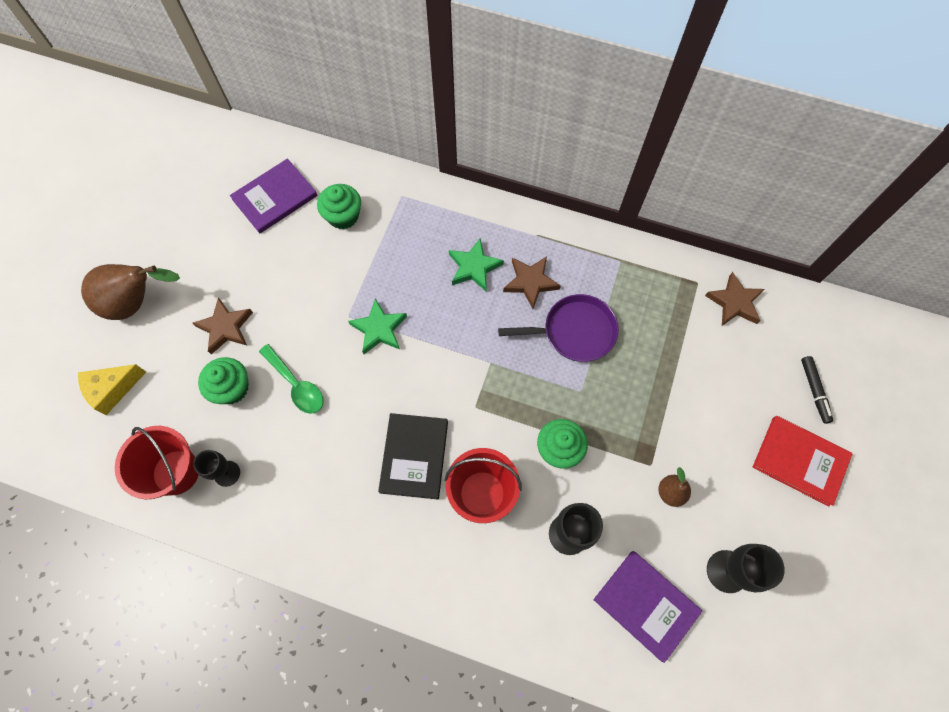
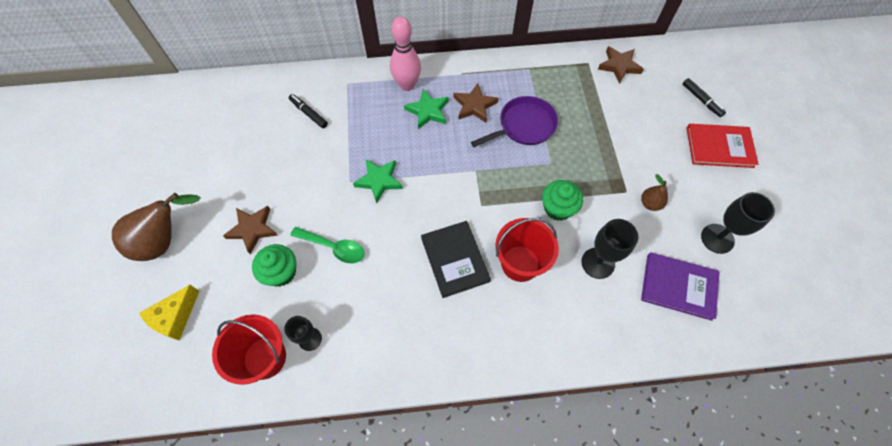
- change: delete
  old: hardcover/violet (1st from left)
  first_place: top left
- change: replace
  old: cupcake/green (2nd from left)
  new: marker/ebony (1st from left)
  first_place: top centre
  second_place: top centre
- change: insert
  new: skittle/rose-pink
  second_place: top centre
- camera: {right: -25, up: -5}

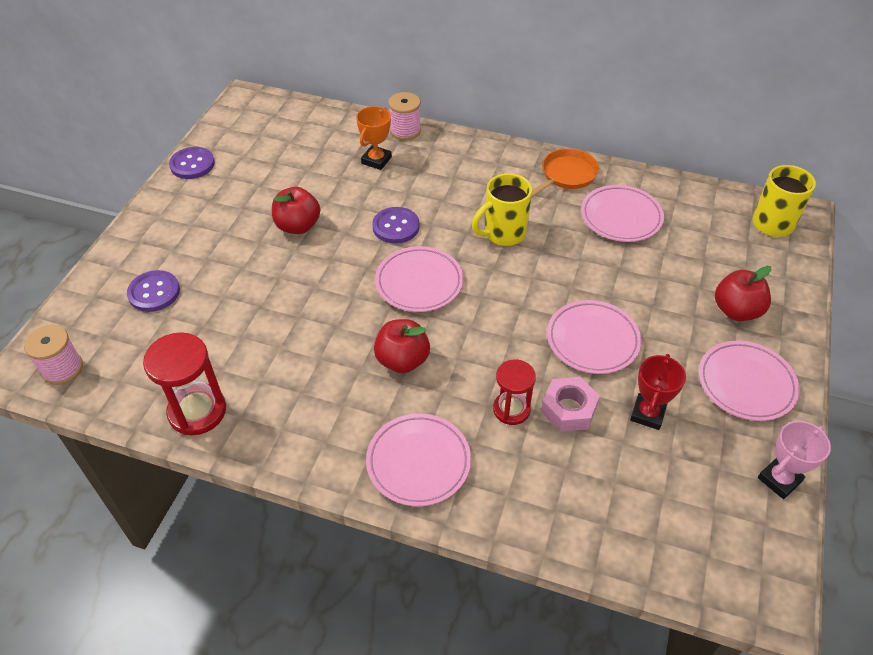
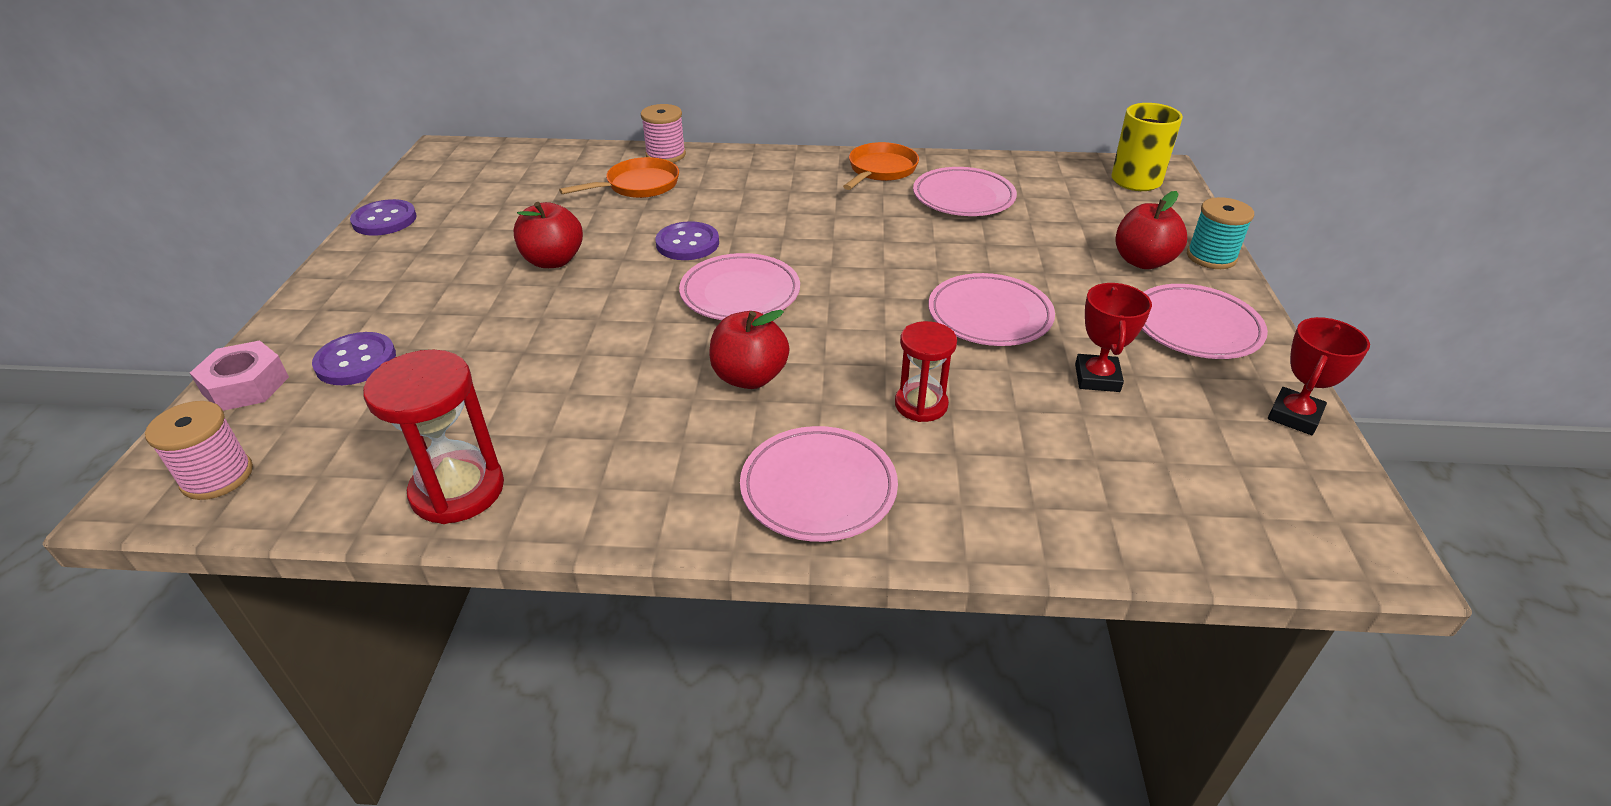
- change: replace
  old: prize cup/orange-coloured
  new: frying pan/orange-coloured (1st from left)
  first_place: top centre
  second_place: top centre
- change: delete
  old: coffee mug/golden (1st from left)
  first_place: top centre
- change: move
  old: nut/rose-pink
  first_place: centre
  second_place: middle left
- change: recolor
  old: prize cup/rose-pink
  new: prize cup/scarlet (2nd from left)
  first_place: bottom right
  second_place: middle right
- change: insert
  new: reel of thread/turquoise
  second_place: top right
- camera: {right: -15, up: -10}

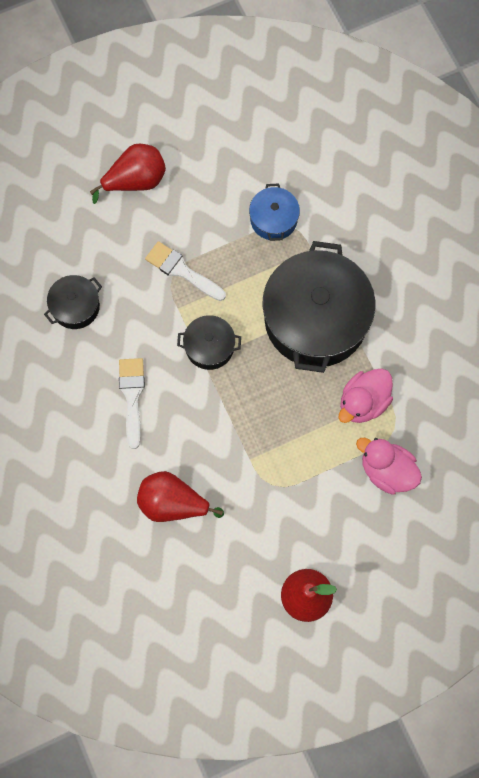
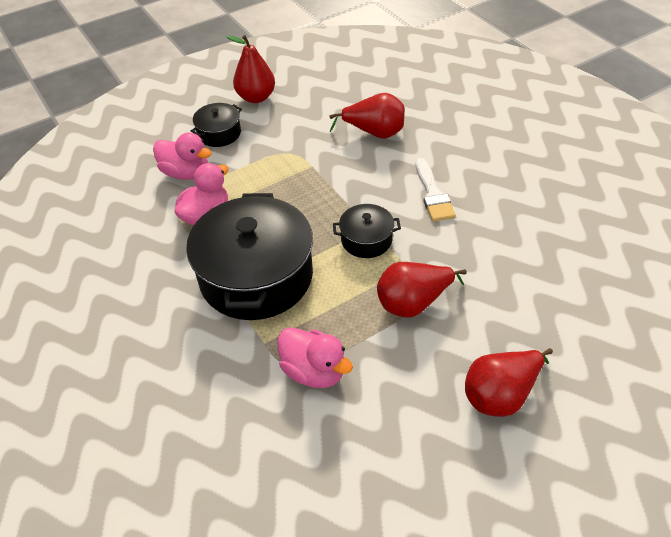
- change: move
  old: cooking pot/ebony (1st from left)
  first_place: middle left
  second_place: top left
- change: replace
  old: paintbrush/white (2nd from left)
  new: pear/scarlet (3rd from left)
  first_place: centre
  second_place: centre
- change: replace
  old: cooking pot/cobalt
  new: toy duck/rose-pink (3rd from left)
  first_place: top centre
  second_place: centre
- camera: {right: 175, up: -25}

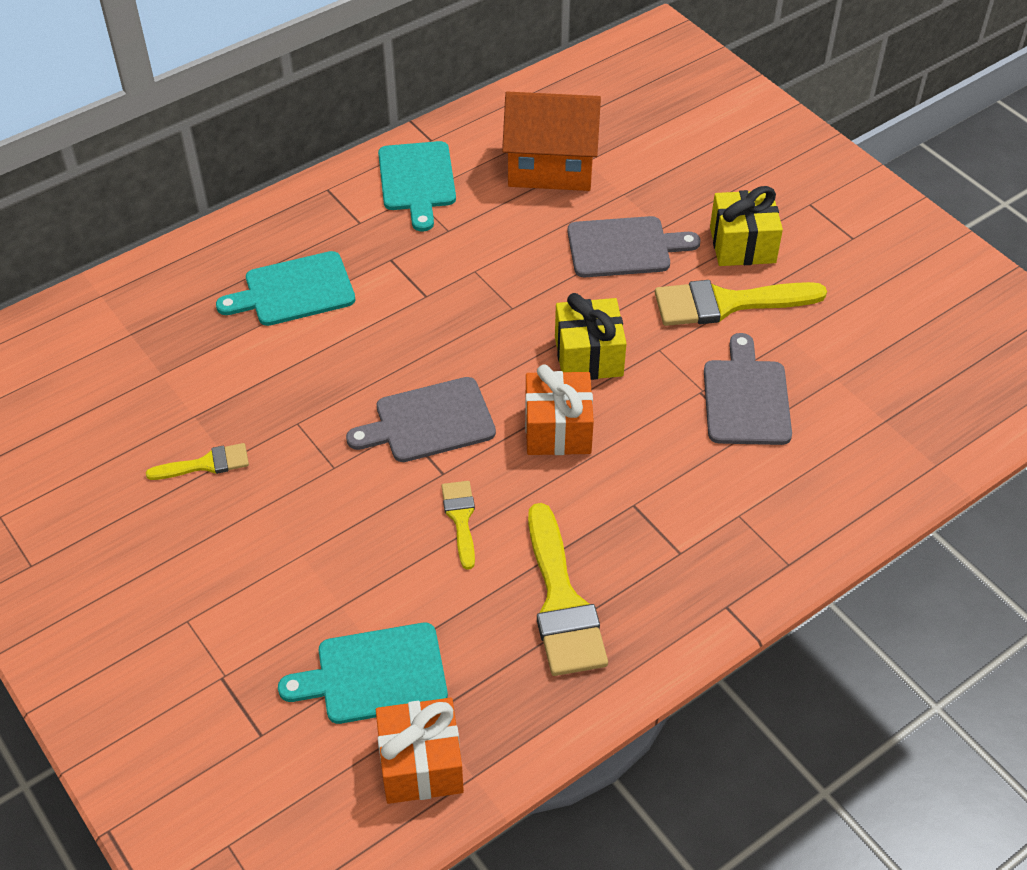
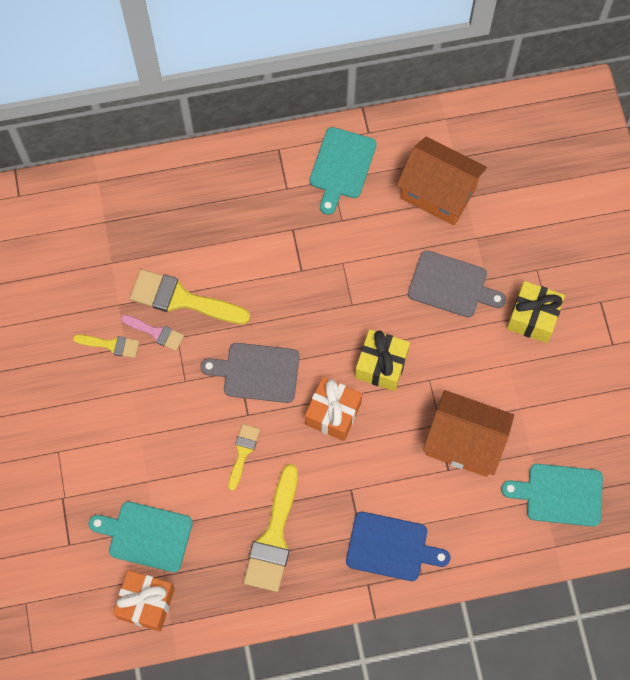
- change: move
  old: cutting board/turquoise (1st from left in the first image)
  new: cutting board/turquoise (3rd from left)
  first_place: top left
  second_place: bottom right
- change: move
  old: paintbrush/golden (4th from left in the first image)
  new: paintbrush/golden (2nd from left)
  first_place: middle right
  second_place: middle left
- change: replace
  old: cutting board/grey (3rd from left)
  new: cottage/orange-coloured (2nd from left)
  first_place: middle right
  second_place: middle right
- change: insert
  new: paintbrush/rose-pink
  second_place: middle left
- change: insert
  new: cutting board/cobalt
  second_place: bottom centre
- camera: {right: 25, up: 20}

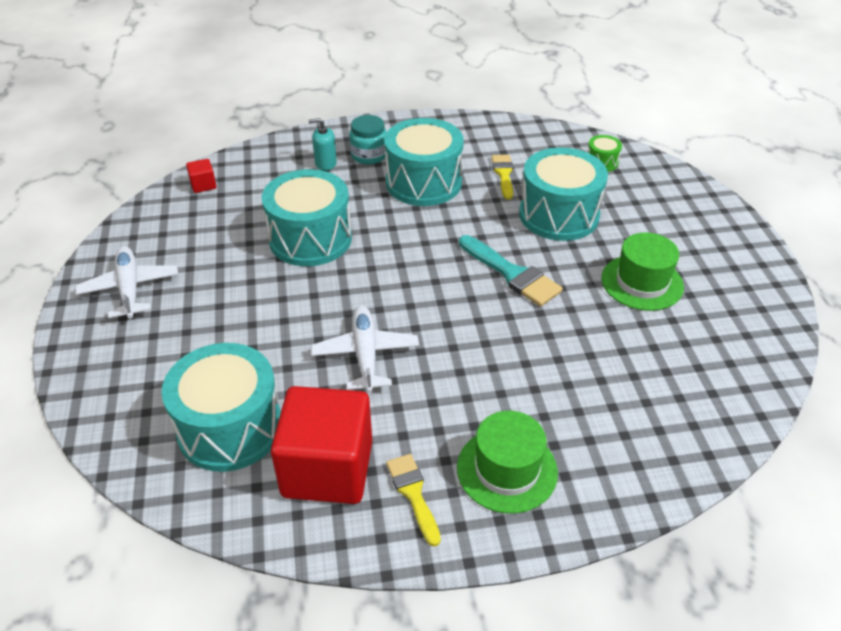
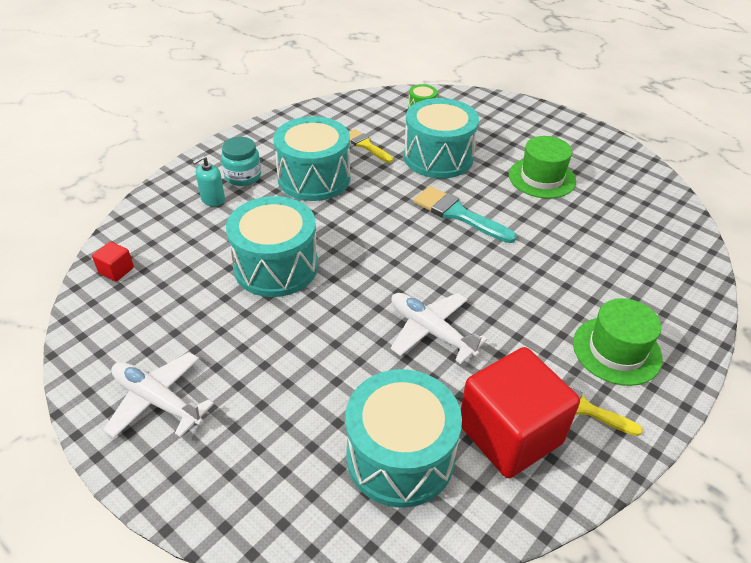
- change: rotate
  old: paintbrush/turquoise
  first_place: centre
  second_place: centre
  degrees: -150
- camera: {right: -40, up: 0}

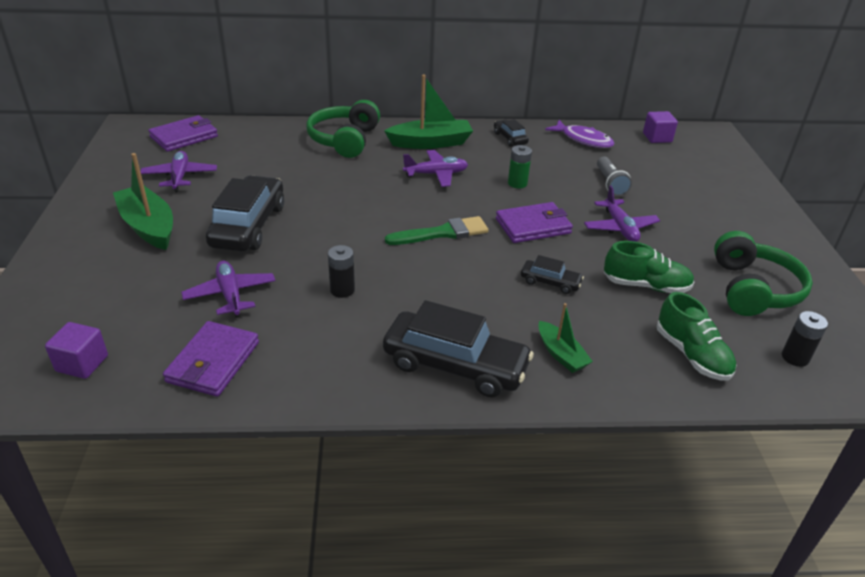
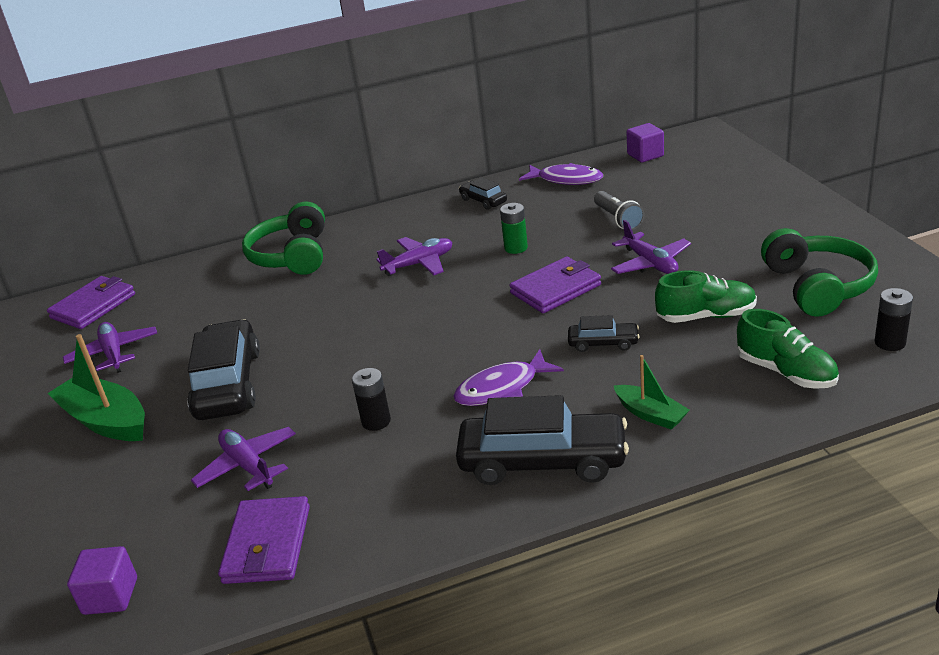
- change: delete
  old: toy boat/green (2nd from left)
  first_place: top centre
- change: delete
  old: paintbrush/green
  first_place: centre
- change: insert
  new: fish/violet (1st from left)
  second_place: centre
- camera: {right: -10, up: -5}

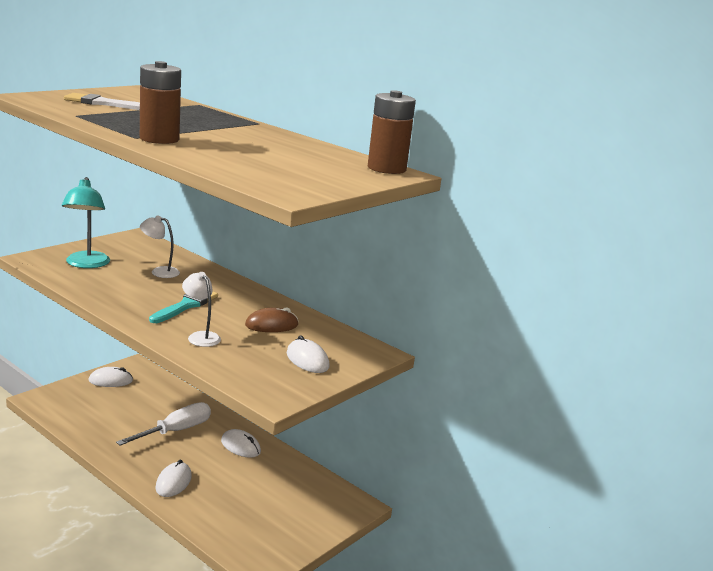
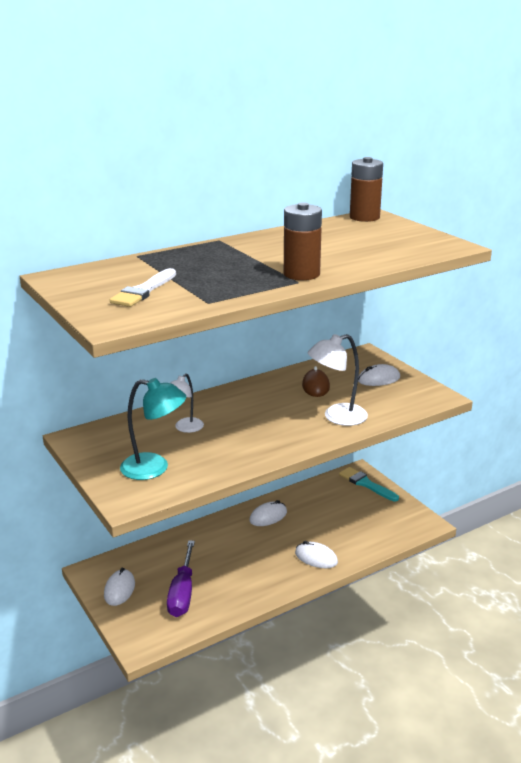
- change: delete
  old: hand screwdriver/white
  first_place: bottom left
- change: move
  old: paintbrush/turquoise
  first_place: middle left
  second_place: middle right
- change: resize
  old: desk lamp/white (2nd from left)
  first_place: middle left
  second_place: centre
  factor: 1.53
- change: insert
  new: hand screwdriver/violet
  second_place: bottom centre
- camera: {right: -70, up: 5}

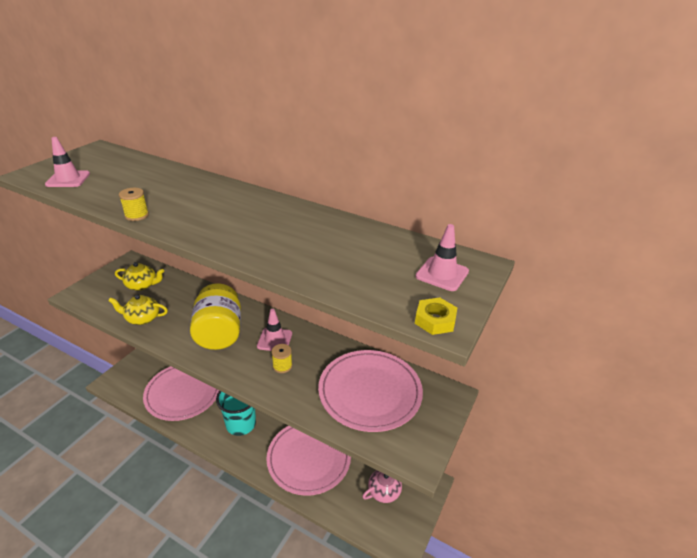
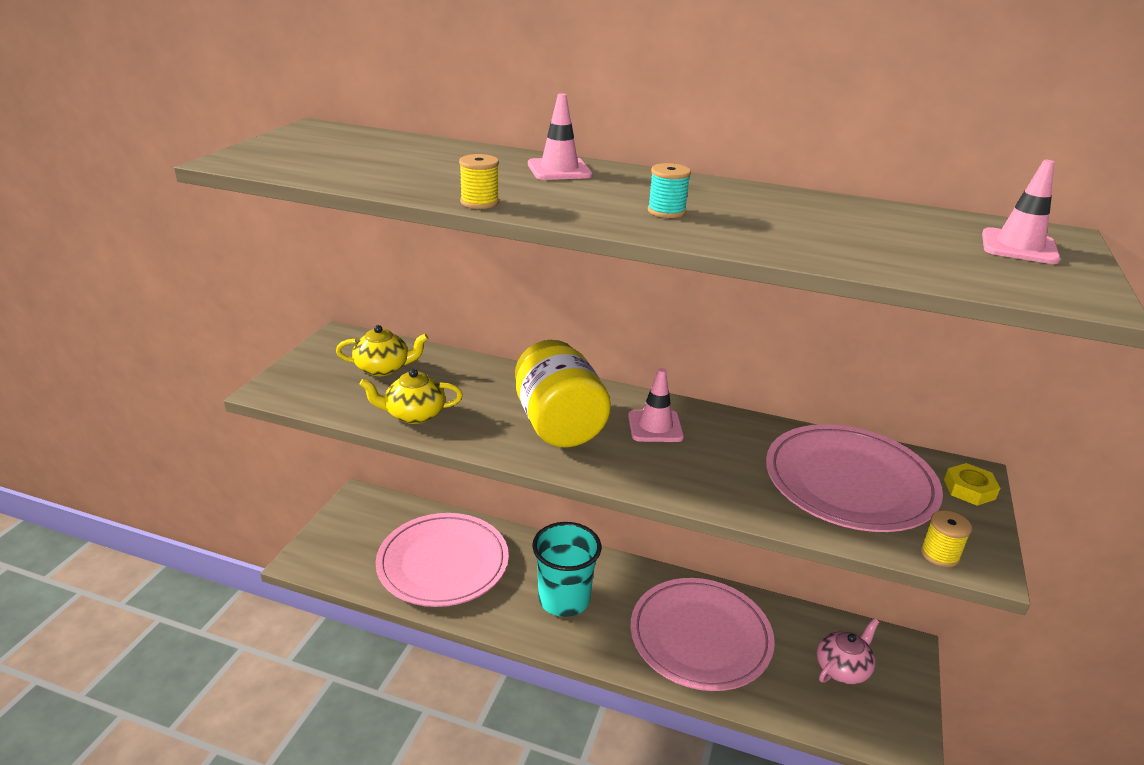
- change: move
  old: traffic cone/rose-pink (1st from left)
  first_place: top left
  second_place: top centre
- change: move
  old: reel of thread/golden (2nd from left)
  first_place: centre
  second_place: bottom right
- change: move
  old: nut/golden
  first_place: centre
  second_place: middle right
- change: insert
  new: reel of thread/turquoise
  second_place: top centre
- camera: {right: -10, up: -5}

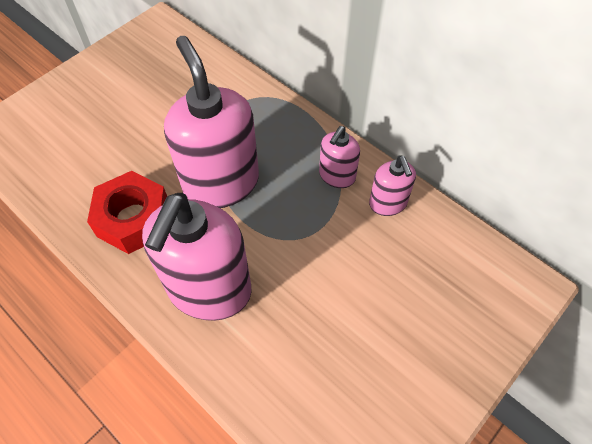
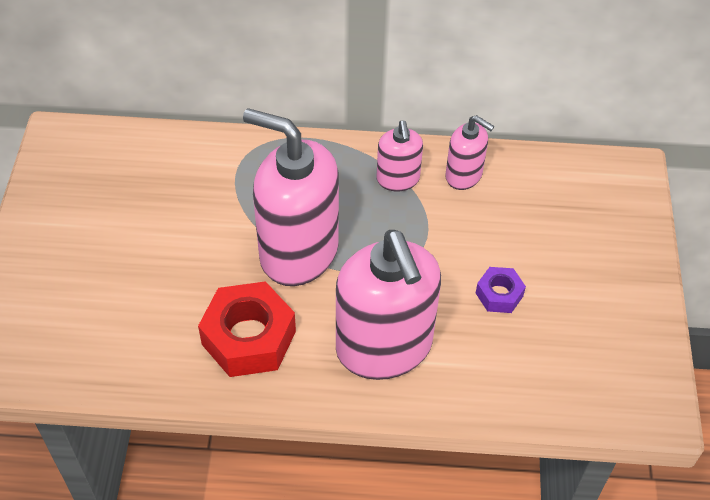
- change: insert
  new: nut/violet
  second_place: middle right
- camera: {right: -40, up: -5}

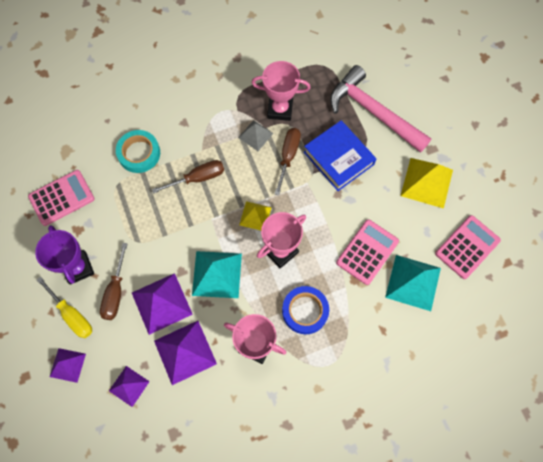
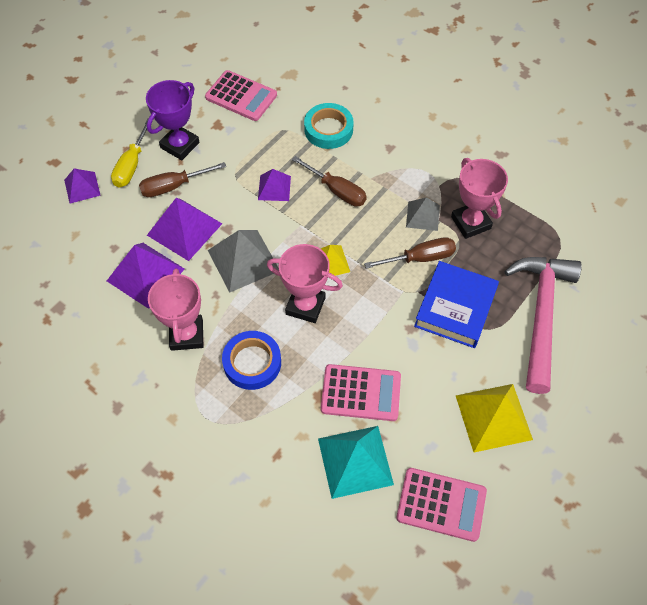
- change: move
  old: solid pyramid/violet (2nd from left in the first image)
  new: solid pyramid/violet (4th from left)
  first_place: bottom left
  second_place: top centre
- change: recolor
  old: solid pyramid/turquoise (1st from left)
  new: solid pyramid/grey (1st from left)
  first_place: centre
  second_place: centre
- camera: {right: 60, up: -10}

